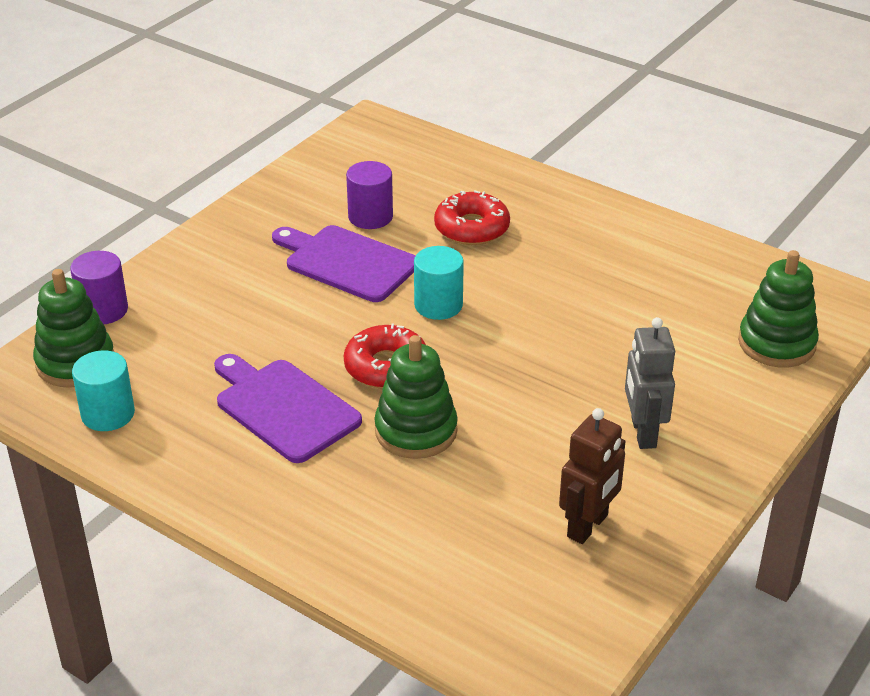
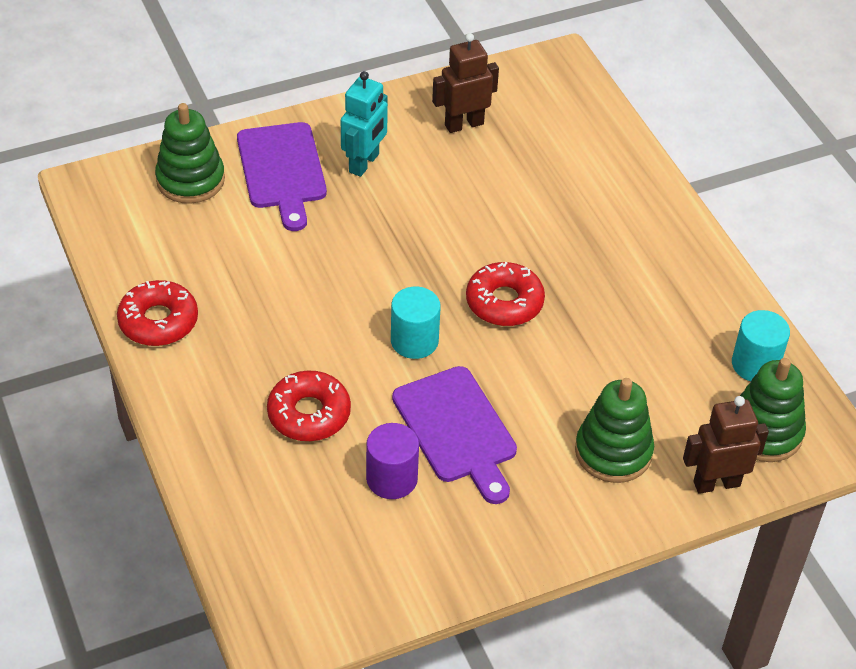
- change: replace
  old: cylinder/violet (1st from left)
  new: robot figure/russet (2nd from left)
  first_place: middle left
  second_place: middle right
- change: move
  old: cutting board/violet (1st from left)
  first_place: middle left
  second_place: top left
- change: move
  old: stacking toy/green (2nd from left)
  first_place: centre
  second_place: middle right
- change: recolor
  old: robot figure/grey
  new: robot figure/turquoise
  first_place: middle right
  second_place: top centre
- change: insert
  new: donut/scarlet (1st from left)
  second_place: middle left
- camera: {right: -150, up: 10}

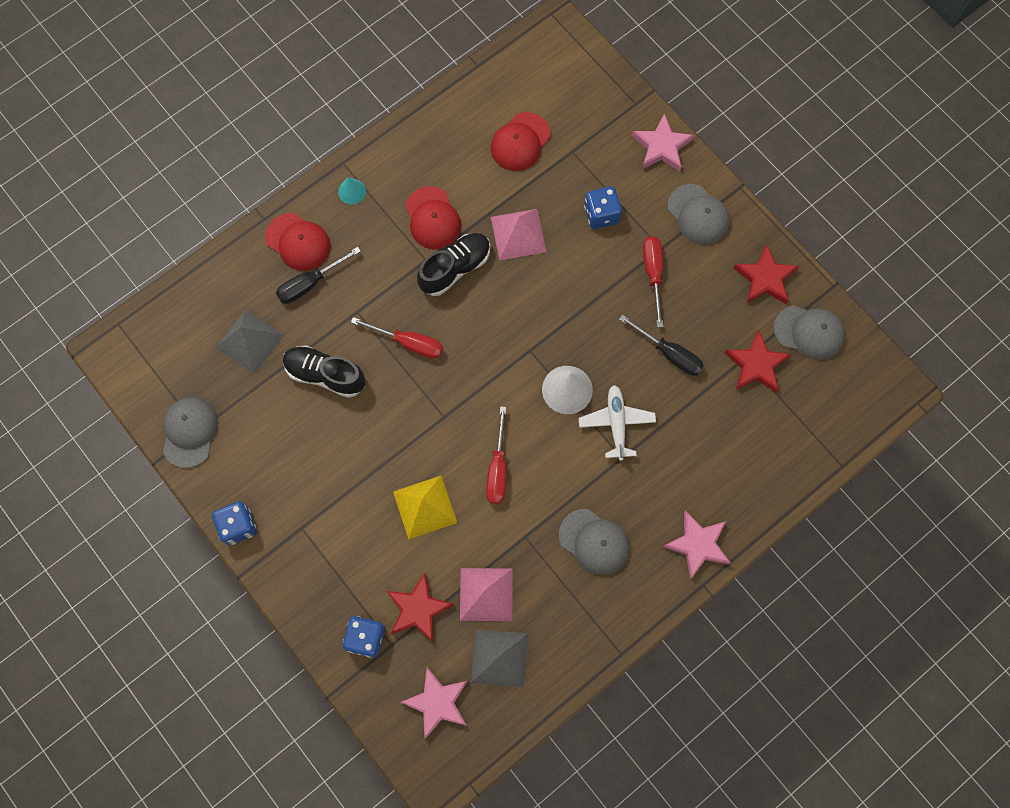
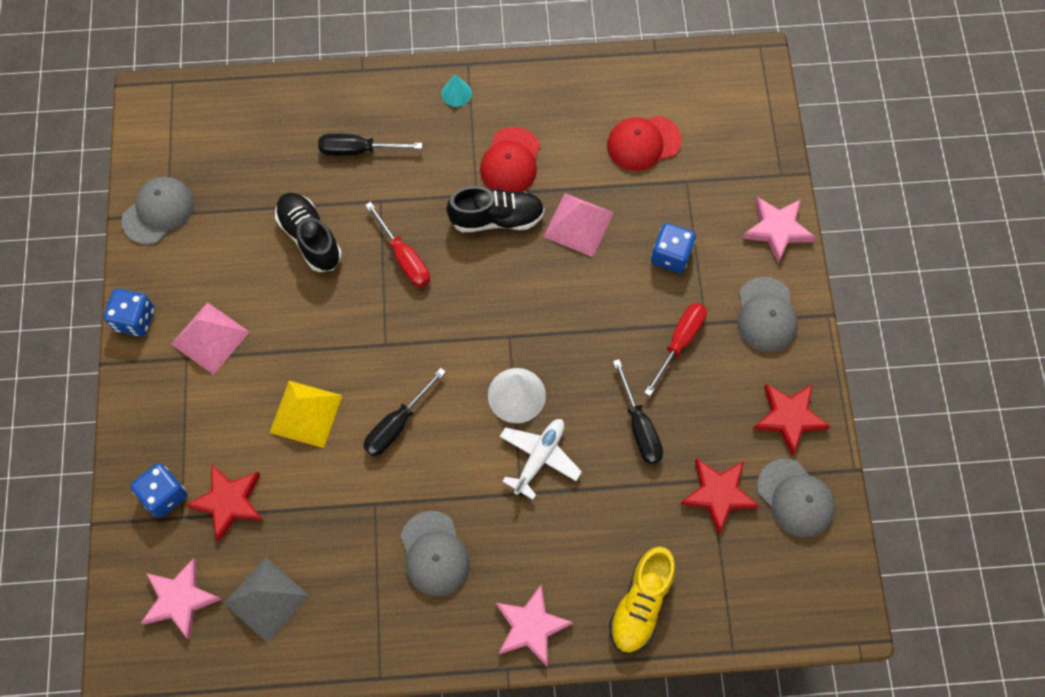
- change: delete
  old: solid pyramid/grey (1st from left)
  first_place: middle left
- change: delete
  old: peaked cap/scarlet (1st from left)
  first_place: top left
- change: move
  old: solid pyramid/rose-pink (1st from left)
  first_place: bottom centre
  second_place: middle left
- change: recolor
  old: hand screwdriver/scarlet (2nd from left)
  new: hand screwdriver/ebony (2nd from left)
  first_place: centre
  second_place: centre
- change: insert
  new: lace-up shoe/golden
  second_place: bottom centre
- camera: {right: 35, up: -5}

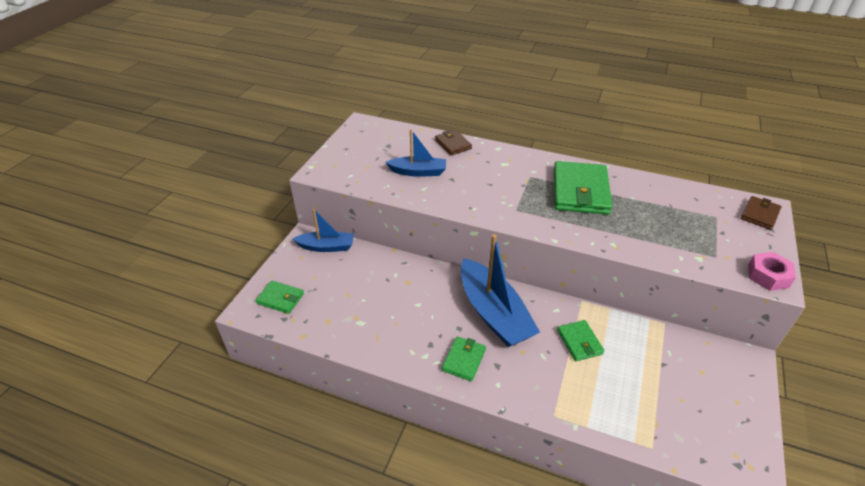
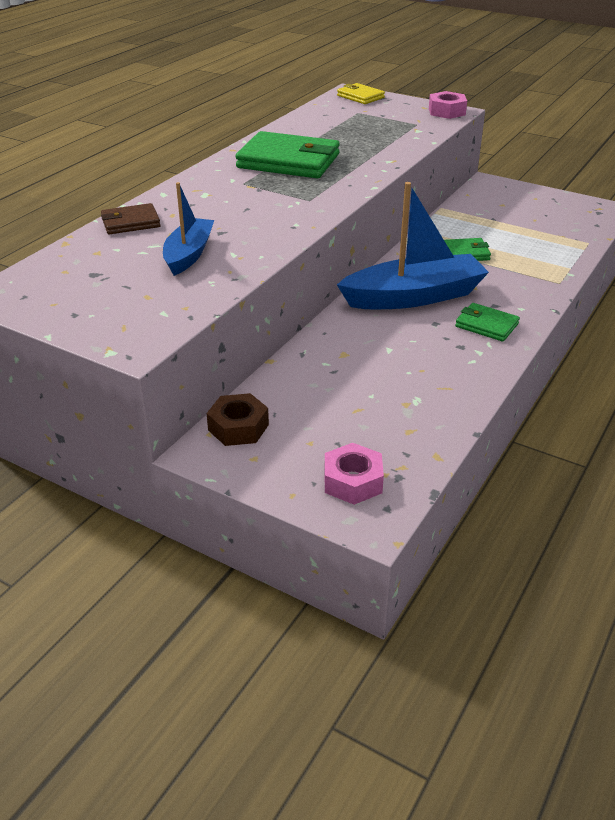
- change: replace
  old: wallet/green (1st from left)
  new: nut/rose-pink (1st from left)
  first_place: middle left
  second_place: centre
- change: replace
  old: toy boat/cobalt (1st from left)
  new: nut/russet
  first_place: centre
  second_place: centre
- change: recolor
  old: wallet/russet (2nd from left)
  new: wallet/golden
  first_place: middle right
  second_place: top centre
- camera: {right: -80, up: -5}

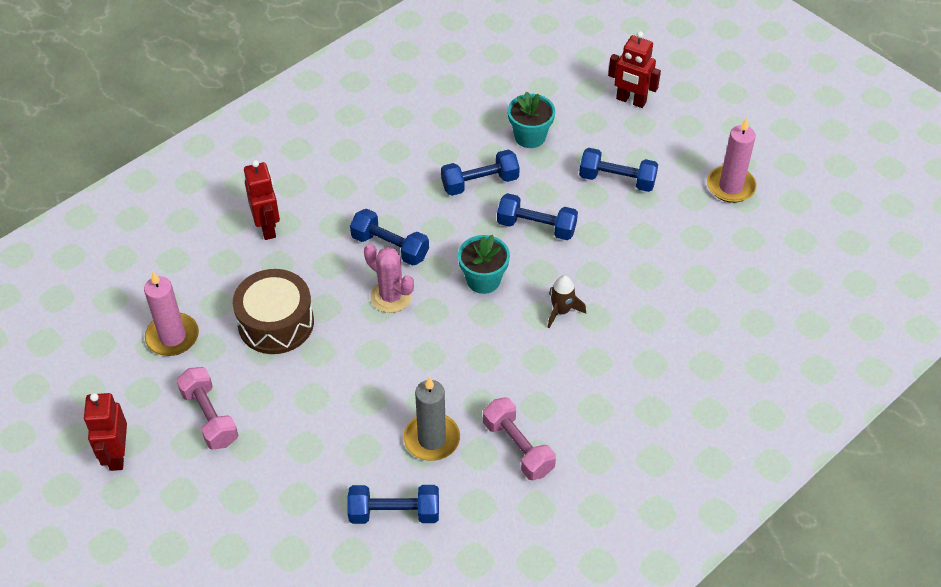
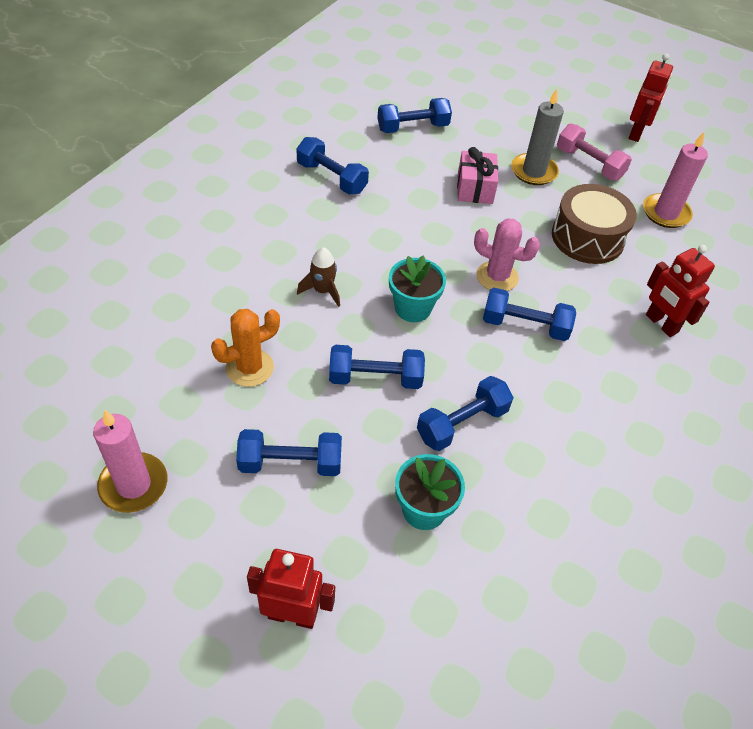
- change: rotate
  old: robot figure/scarlet (1st from left in the first image)
  first_place: bottom left
  second_place: top right
  degrees: 45
- change: move
  old: candle/grey
  first_place: bottom centre
  second_place: top right
- change: recolor
  old: hand weight/rose-pink (2nd from left)
  new: hand weight/cobalt (2nd from left)
  first_place: bottom centre
  second_place: top centre
- change: insert
  new: saguaro cactus/orange-coloured
  second_place: middle left
- change: insert
  new: wrapped gift/rose-pink
  second_place: top centre
- camera: {right: 160, up: 0}

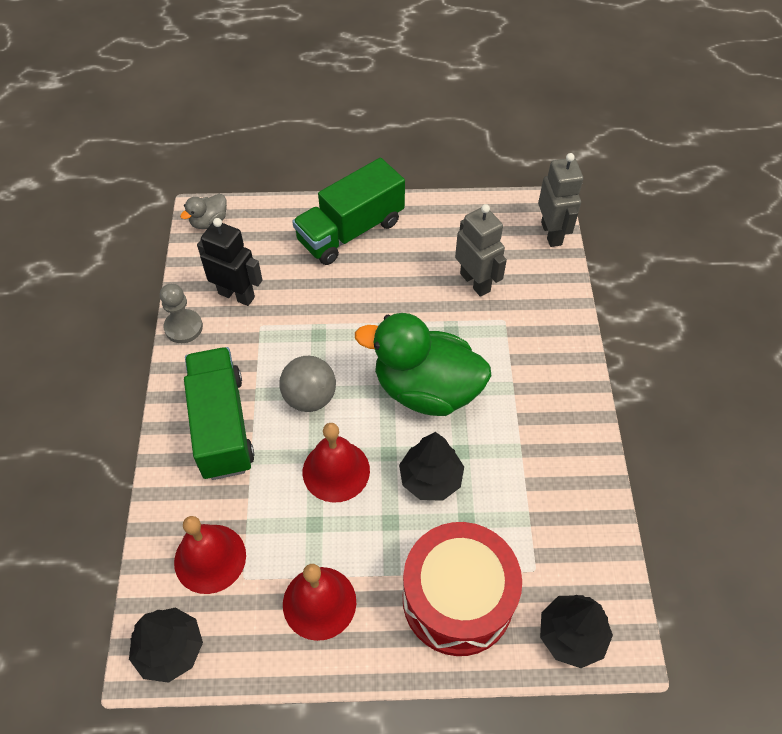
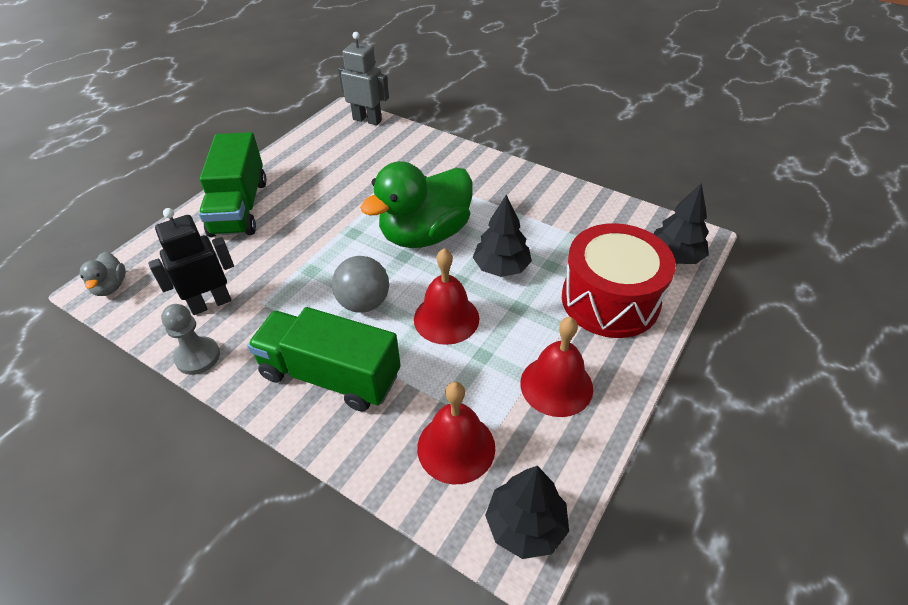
- change: delete
  old: robot figure/grey (1st from left)
  first_place: centre
- camera: {right: -55, up: -10}

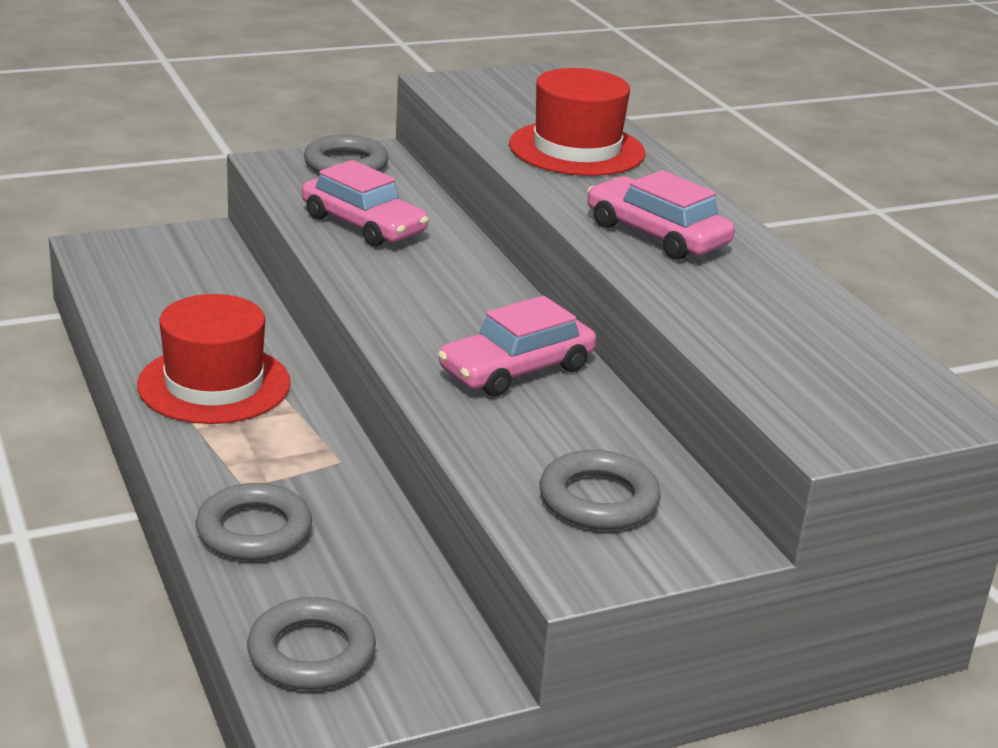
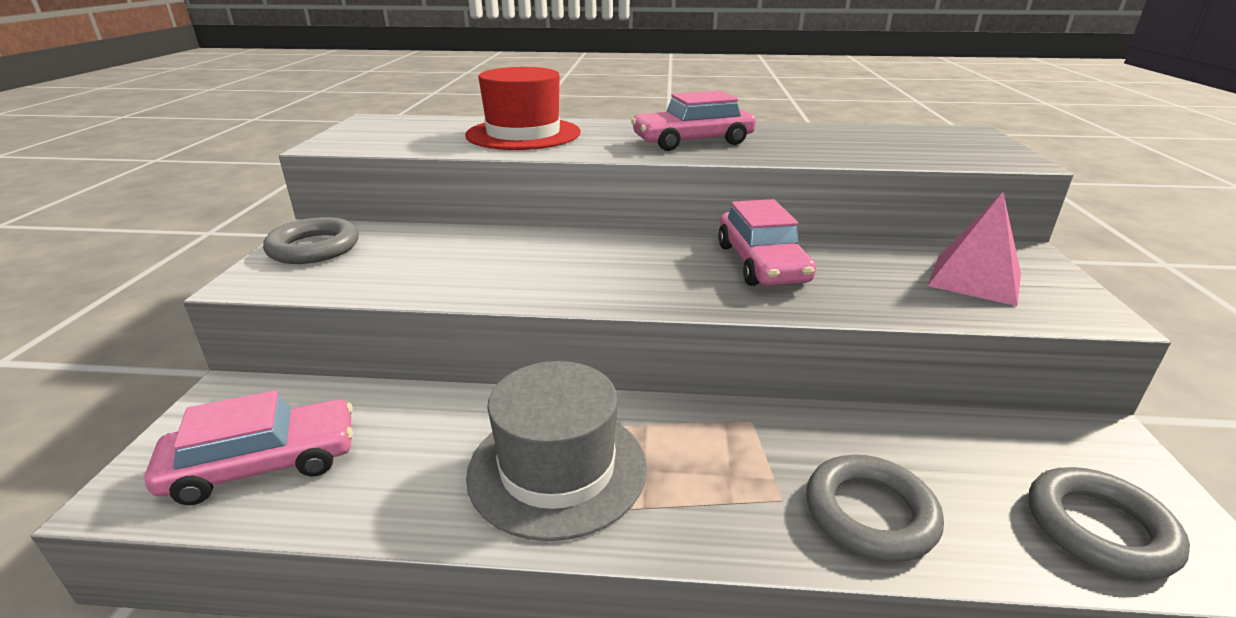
- change: recolor
  old: hat/scarlet (1st from left)
  new: hat/grey
  first_place: middle left
  second_place: bottom centre
- change: move
  old: automobile/rose-pink (1st from left)
  first_place: top centre
  second_place: bottom left
- change: replace
  old: hoop/grey (4th from left)
  new: solid pyramid/rose-pink
  first_place: centre
  second_place: middle right
- camera: {right: -60, up: 0}

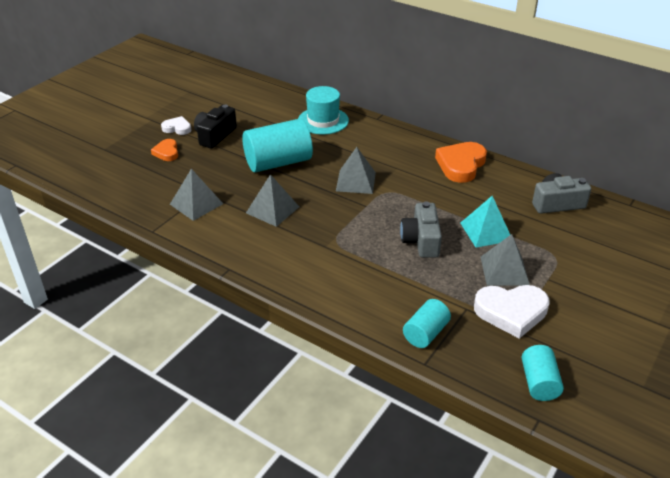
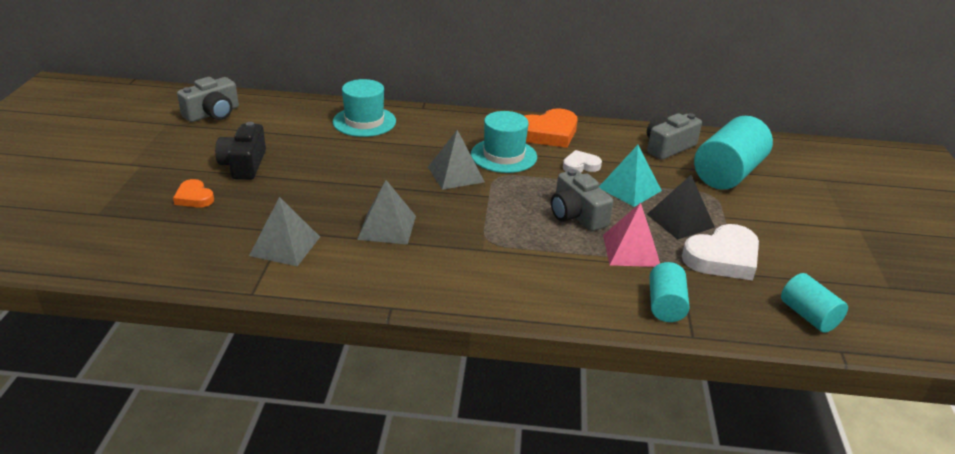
- change: move
  old: love heart/white (1st from left)
  first_place: top left
  second_place: centre
- change: move
  old: cylinder/turquoise (1st from left in the first image)
  new: cylinder/turquoise (2nd from left)
  first_place: top centre
  second_place: middle right
- change: rotate
  old: love heart/orange-coloured (2nd from left)
  first_place: middle right
  second_place: top centre
  degrees: -120
- change: recolor
  old: solid pyramid/grey (4th from left)
  new: solid pyramid/ebony
  first_place: middle right
  second_place: middle right
- change: insert
  new: camera/grey (1st from left)
  second_place: top left
- change: insert
  new: hat/turquoise (2nd from left)
  second_place: top centre
- change: insert
  new: solid pyramid/rose-pink
  second_place: centre
- camera: {right: -30, up: -5}

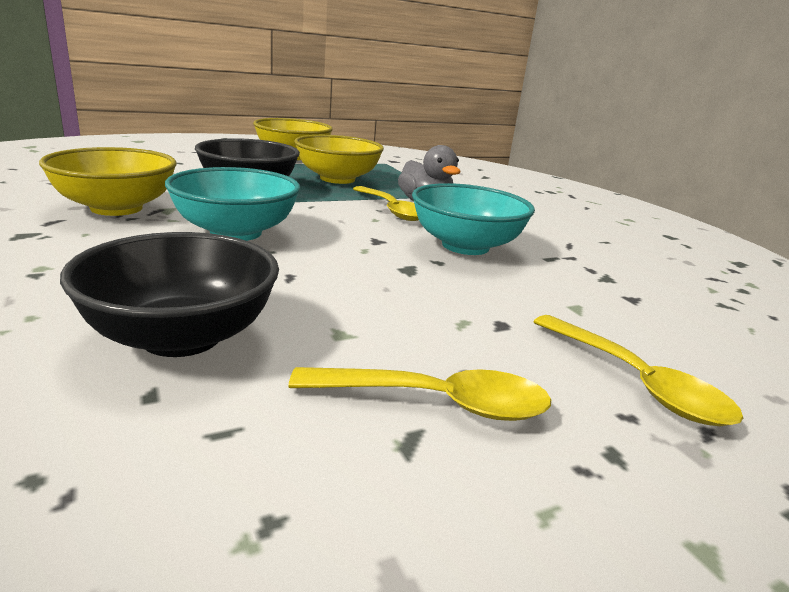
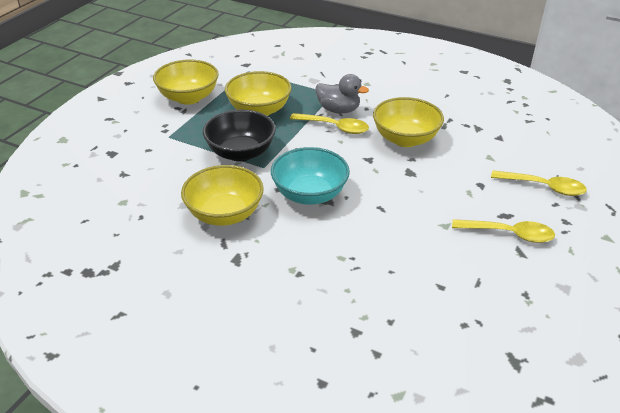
- change: delete
  old: deep dish/ebony (1st from left)
  first_place: middle left
- change: rotate
  old: spoon/golden (2nd from left)
  first_place: centre
  second_place: middle right
  degrees: 45
- change: recolor
  old: deep dish/turquoise (2nd from left)
  new: deep dish/golden (4th from left)
  first_place: centre
  second_place: top centre
- camera: {right: -35, up: 15}

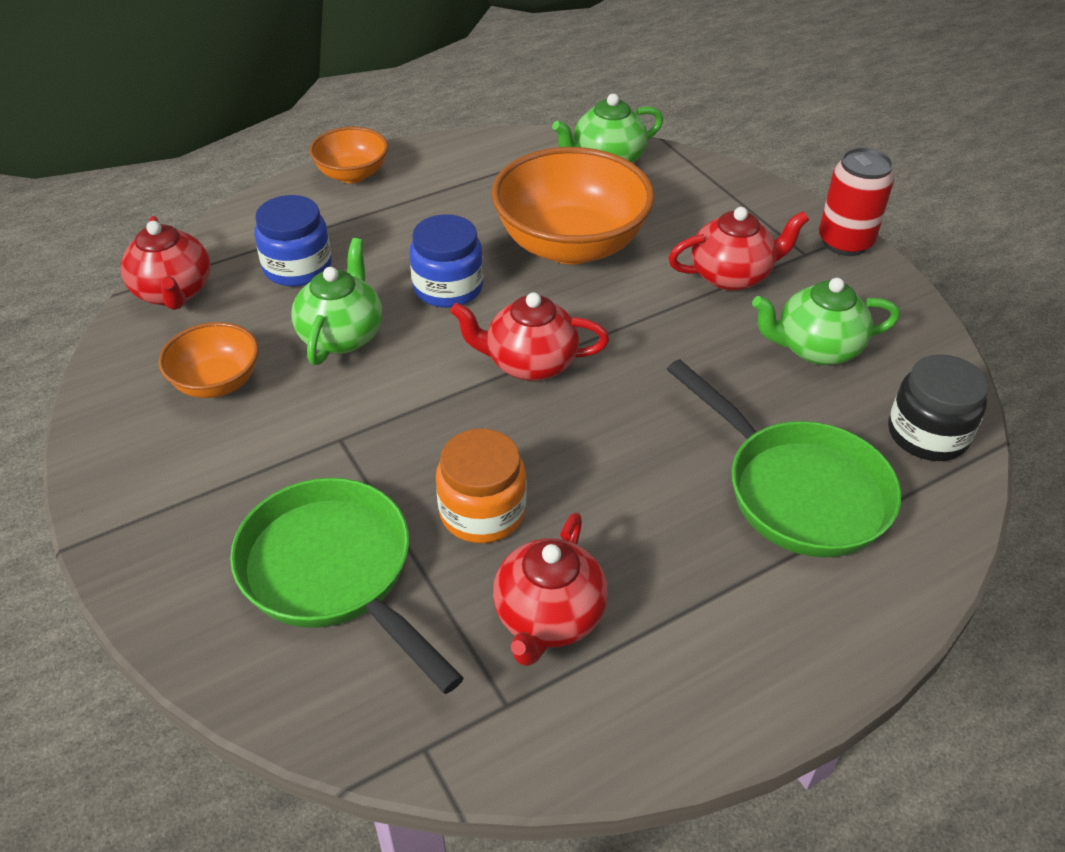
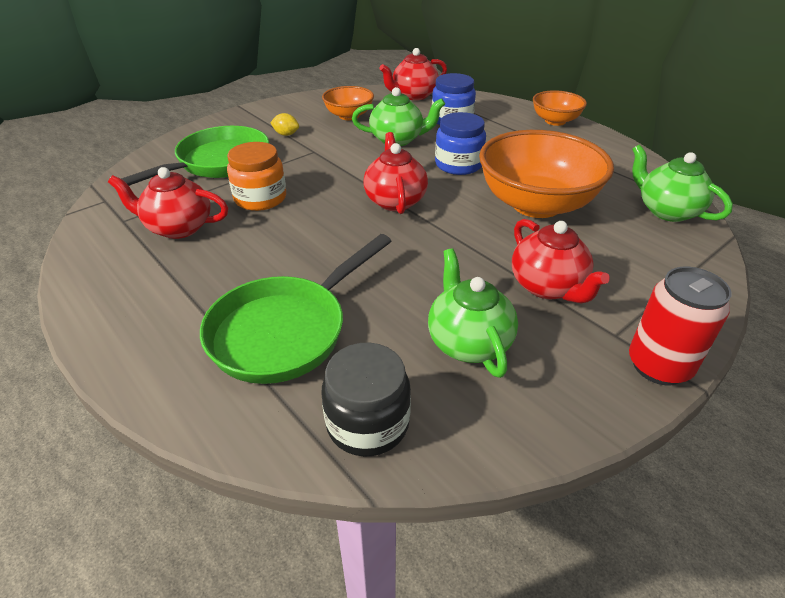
- change: insert
  new: citrus fruit/golden
  second_place: top centre
- camera: {right: 80, up: -5}

